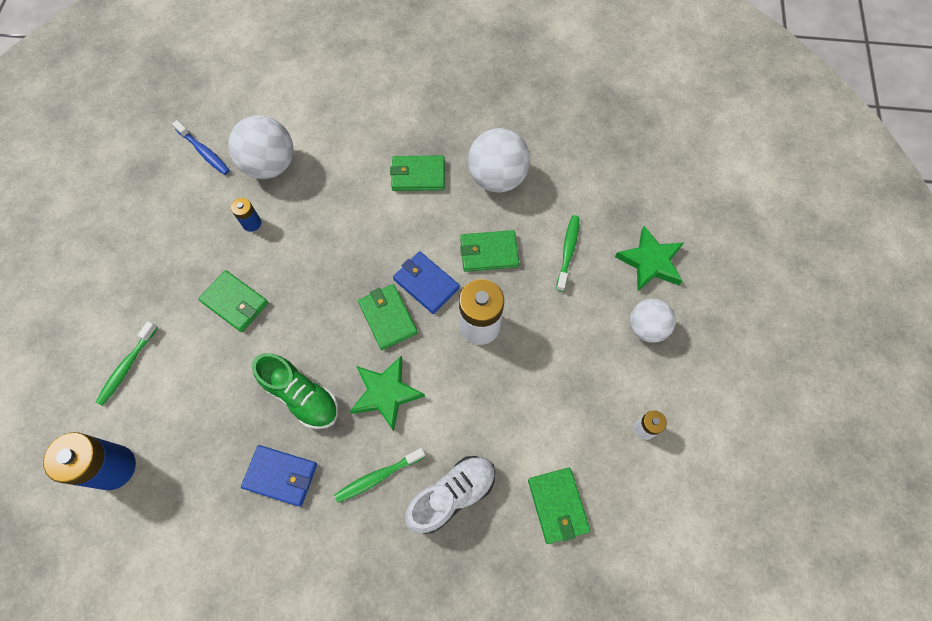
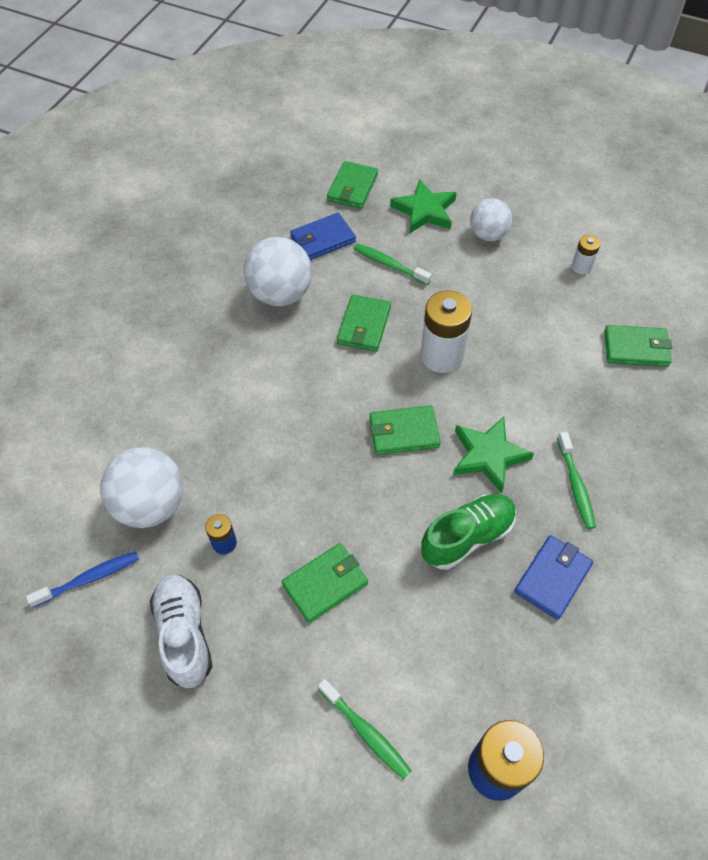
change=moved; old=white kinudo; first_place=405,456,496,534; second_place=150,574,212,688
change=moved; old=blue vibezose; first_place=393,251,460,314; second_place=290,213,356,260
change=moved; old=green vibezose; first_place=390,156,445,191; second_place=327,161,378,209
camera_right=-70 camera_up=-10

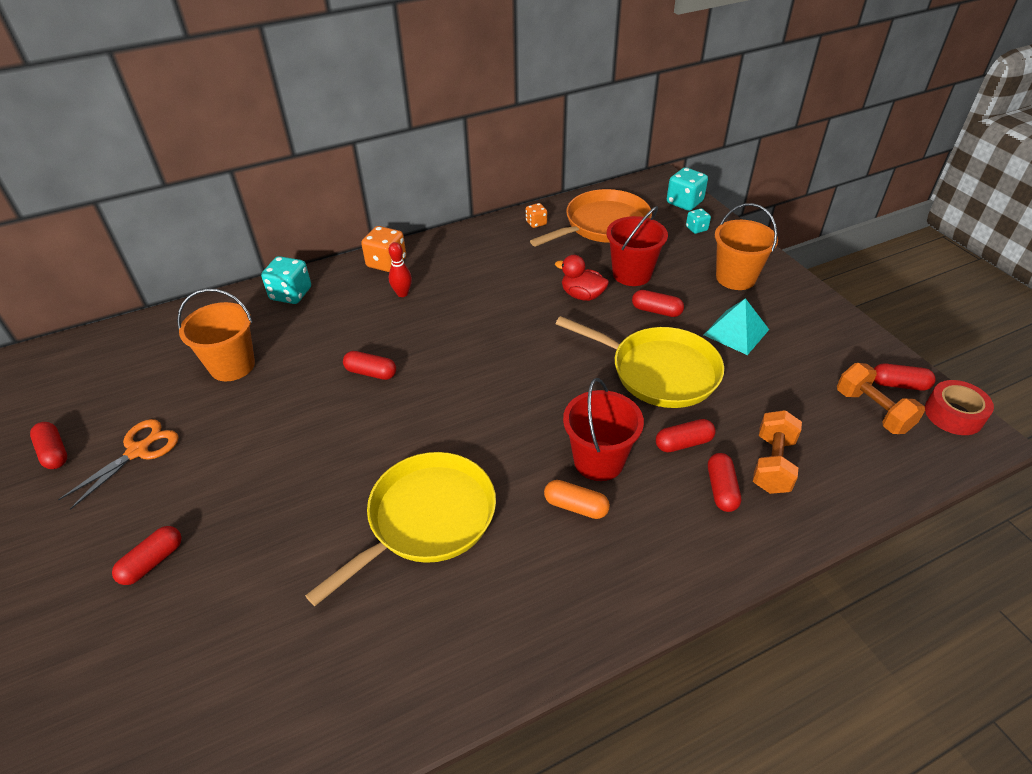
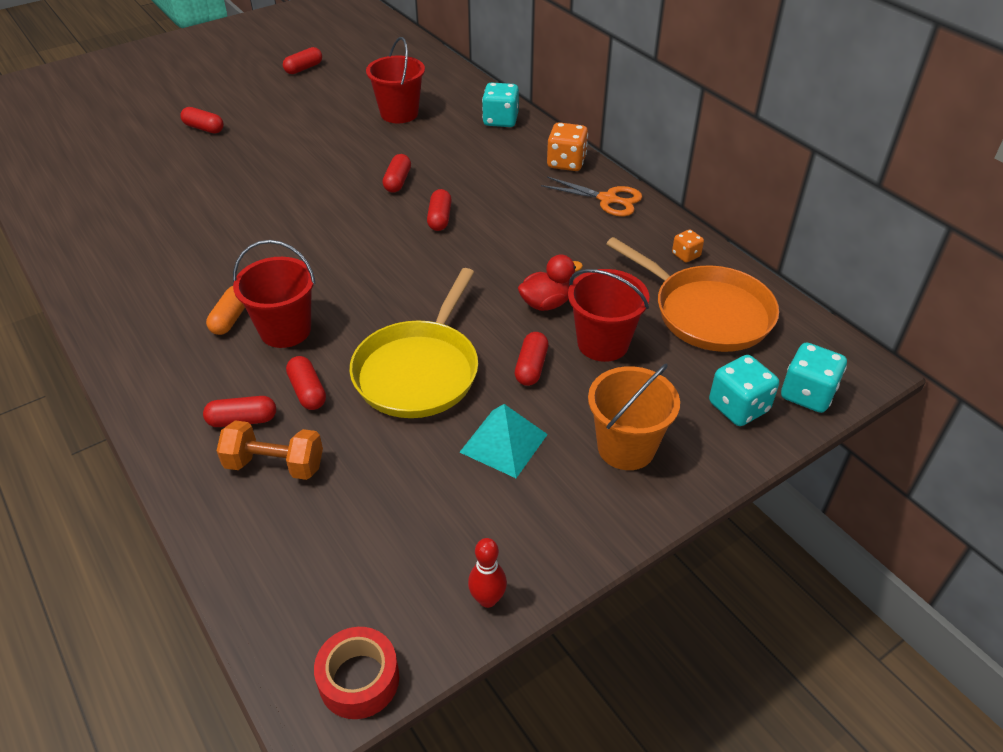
change=recoloured; old=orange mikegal; new=red mikegal; first_place=177,288,255,381; second_place=366,37,425,123
change=moved; old=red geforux; first_place=874,364,936,390; second_place=427,189,452,231
change=moved; old=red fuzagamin; first_place=389,242,412,297; second_place=468,538,507,608
change=turned; old=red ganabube; first_place=555,255,609,301; second_place=518,255,583,311; degrees=45
change=moved; old=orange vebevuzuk; first_place=58,419,179,510; second_place=541,177,642,216
change=resized; old=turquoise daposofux; first_place=686,208,711,234; second_place=709,355,779,426; factor=1.76
change=removed; old=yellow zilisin; first_place=305,452,496,606
change=removed; old=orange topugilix; first_place=837,363,925,434
camera_right=80 camera_up=0

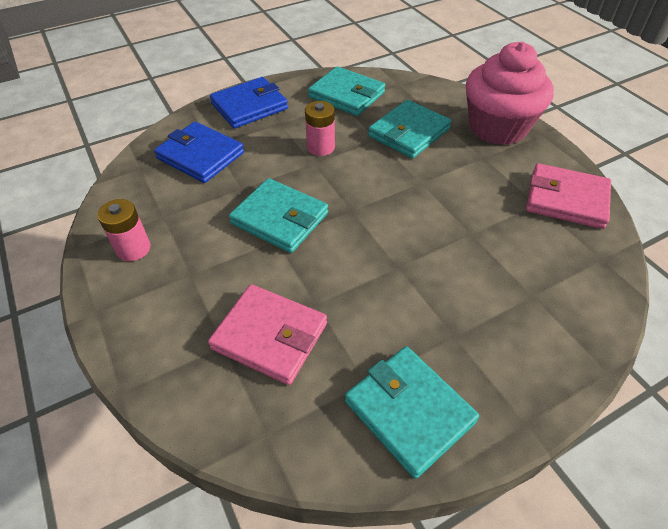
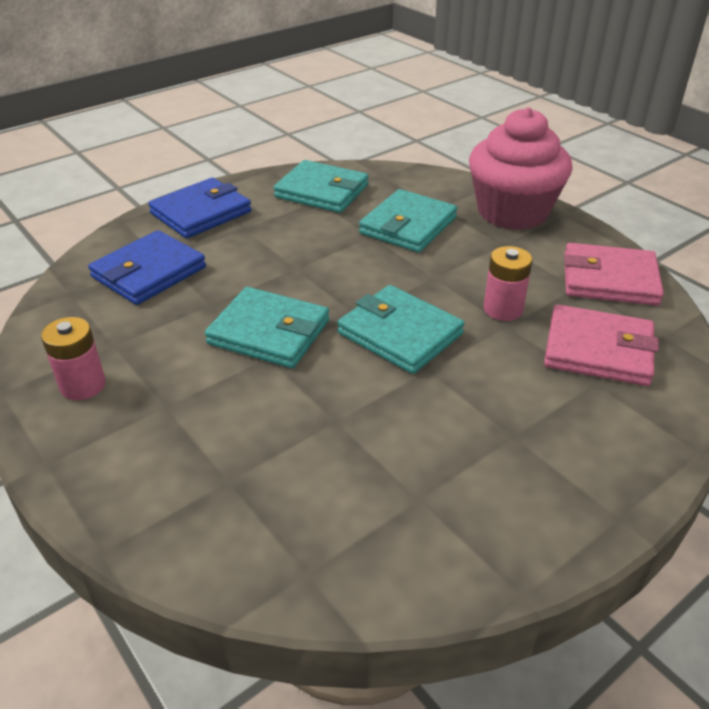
change=turned; old=blue vibezose; first_place=154,122,244,183; second_place=88,230,206,305; degrees=-75
change=moved; old=turquoise vibezose; first_place=345,346,479,479; second_place=337,285,465,374
change=moved; old=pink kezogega; first_place=305,101,335,156; second_place=484,246,533,321
change=moved; old=pink vibezose; first_place=208,284,327,385; second_place=544,304,659,386
camera_right=-10 camera_up=-10

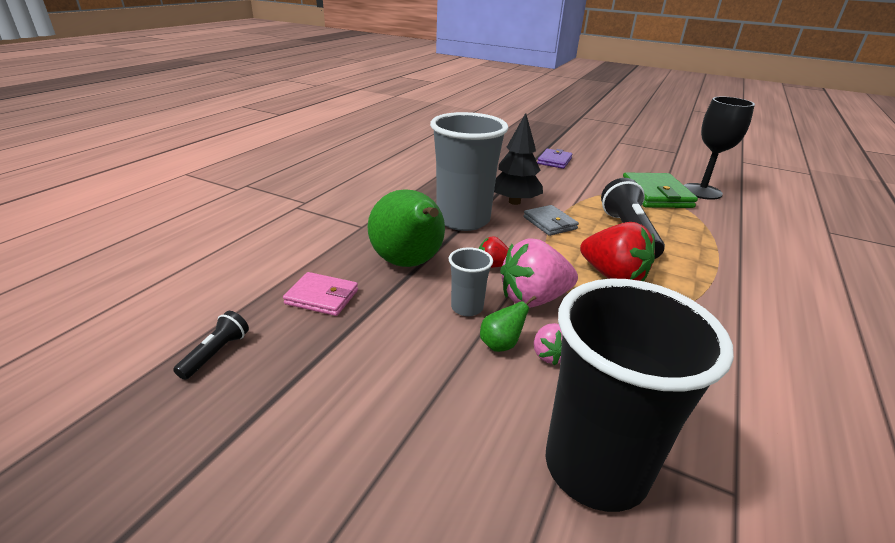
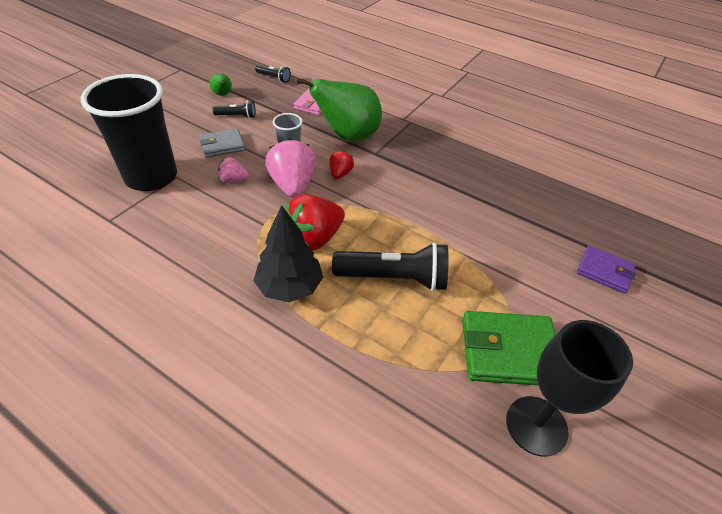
change=moved; old=grey vibezose; first_place=523,205,579,236; second_place=200,129,245,157
change=moved; old=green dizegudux; first_place=480,296,536,352; second_place=210,73,232,96
change=added; new=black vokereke; second_place=213,100,256,118
change=moved; old=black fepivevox; first_place=494,113,543,205; second_place=254,205,323,302
change=removed; old=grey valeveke; first_place=430,112,508,231
camera_right=95 camera_up=15

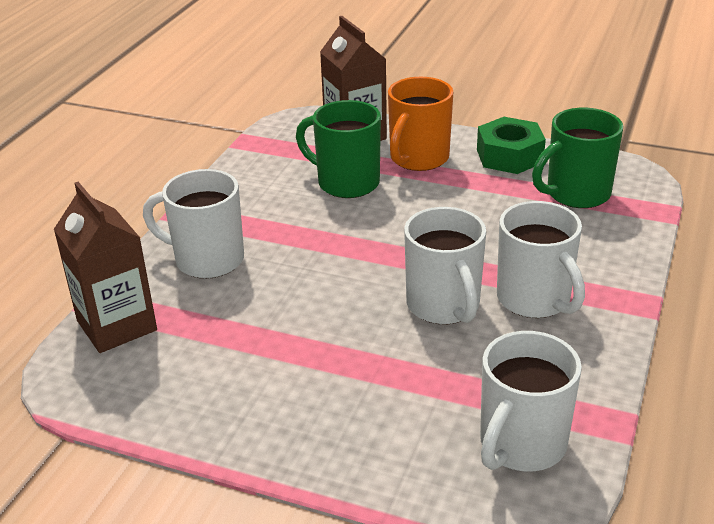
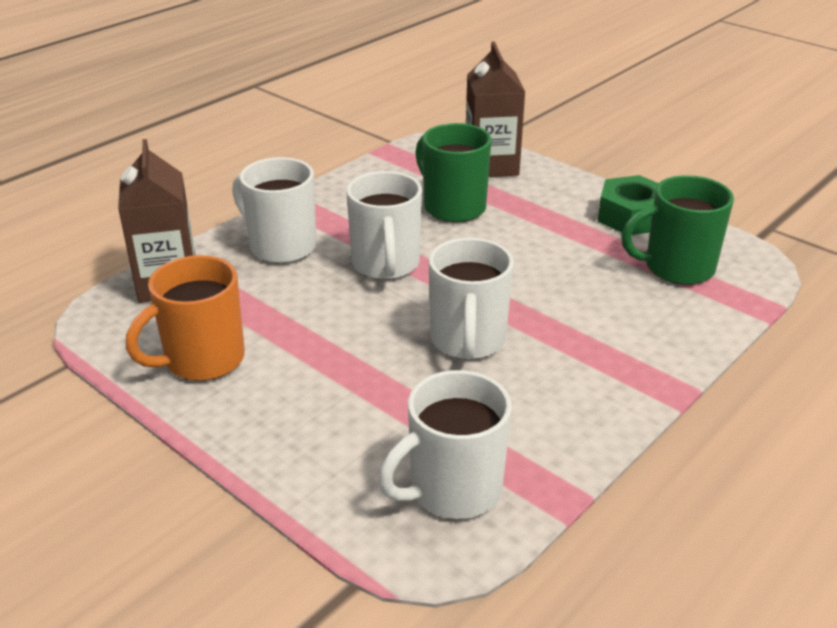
change=moved; old=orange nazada; first_place=388,77,453,171; second_place=126,255,245,381
change=moved; old=white nazada; first_place=497,201,585,318; second_place=346,171,422,280
camera_right=20 camera_up=0

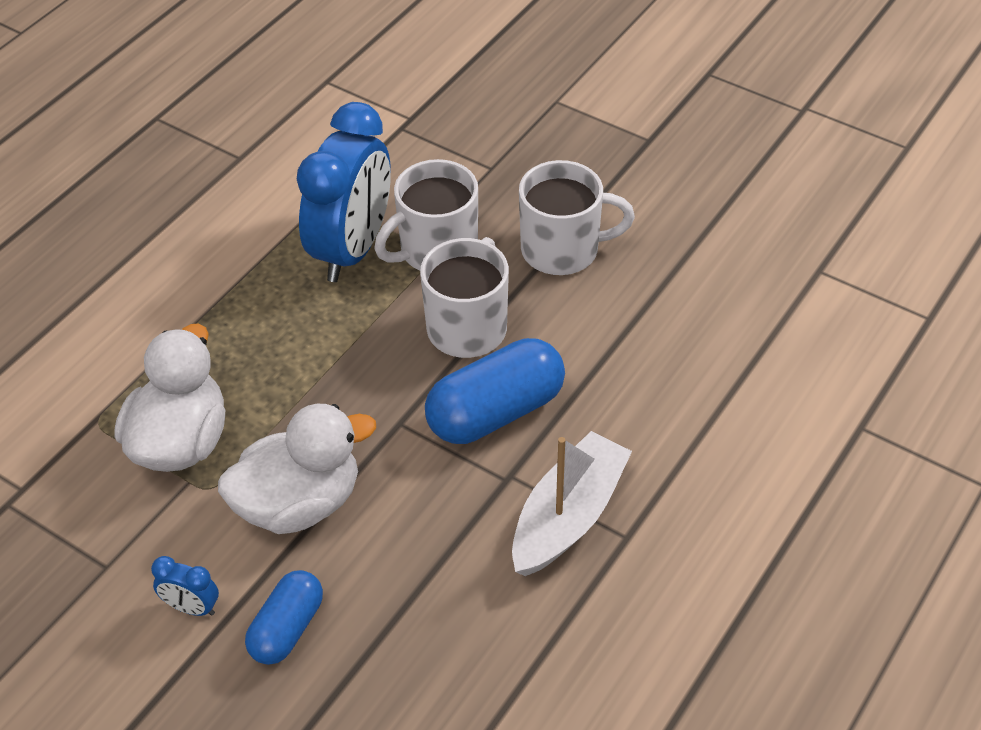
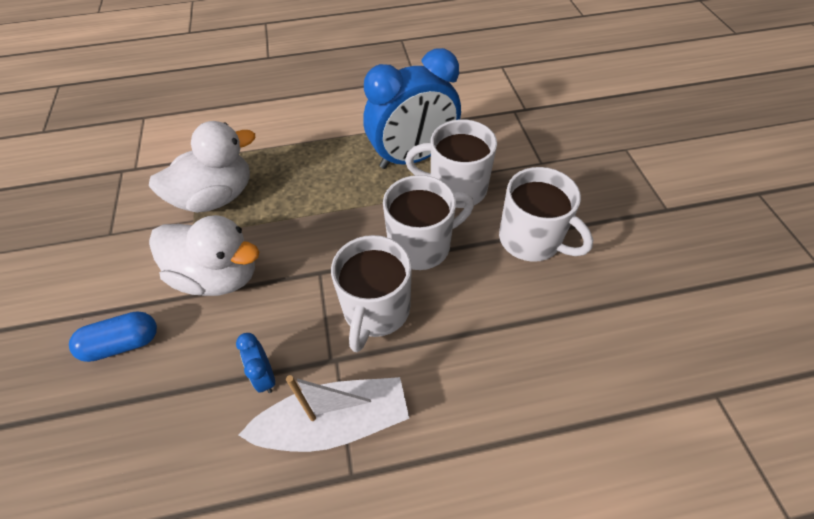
change=moved; old=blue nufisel; first_place=151,556,219,616; second_place=236,333,275,393
change=replaced; old=blue geforux; new=white nazada; first_place=425,338,565,444; second_place=331,235,412,352
camera_right=45 camera_up=5

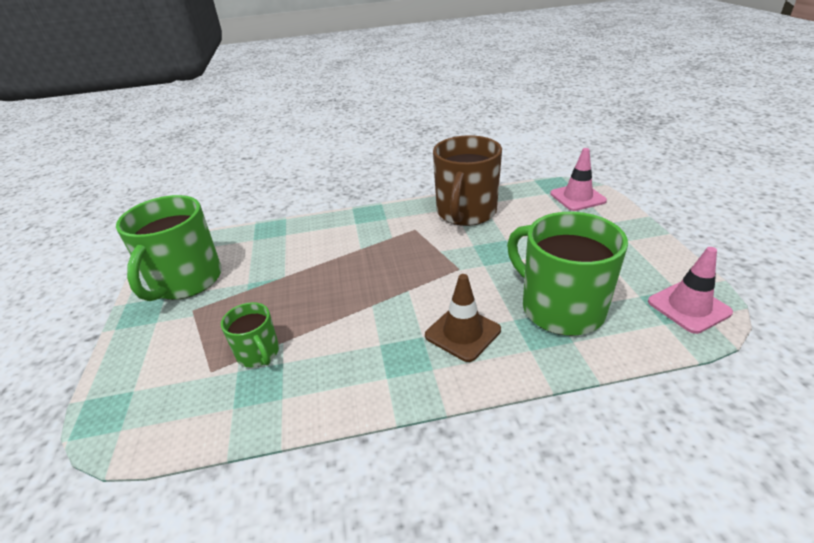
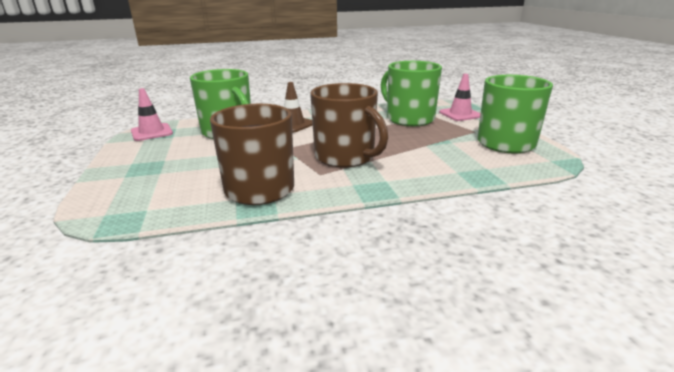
change=added; new=brown nazada; second_place=310,83,388,168
change=resized; old=green nazada; first_place=221,302,279,368; second_place=381,61,442,126; factor=1.95
change=moved; old=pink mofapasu; first_place=550,148,607,211; second_place=439,74,481,121
camera_right=175 camera_up=-10

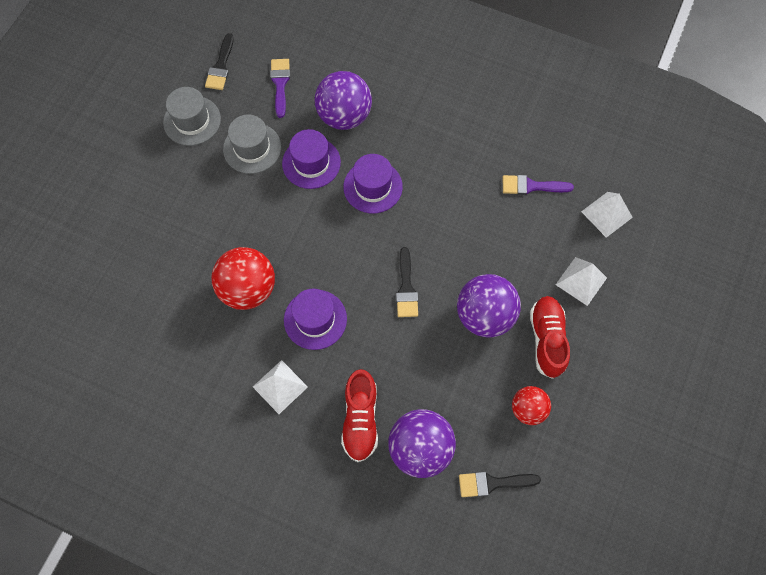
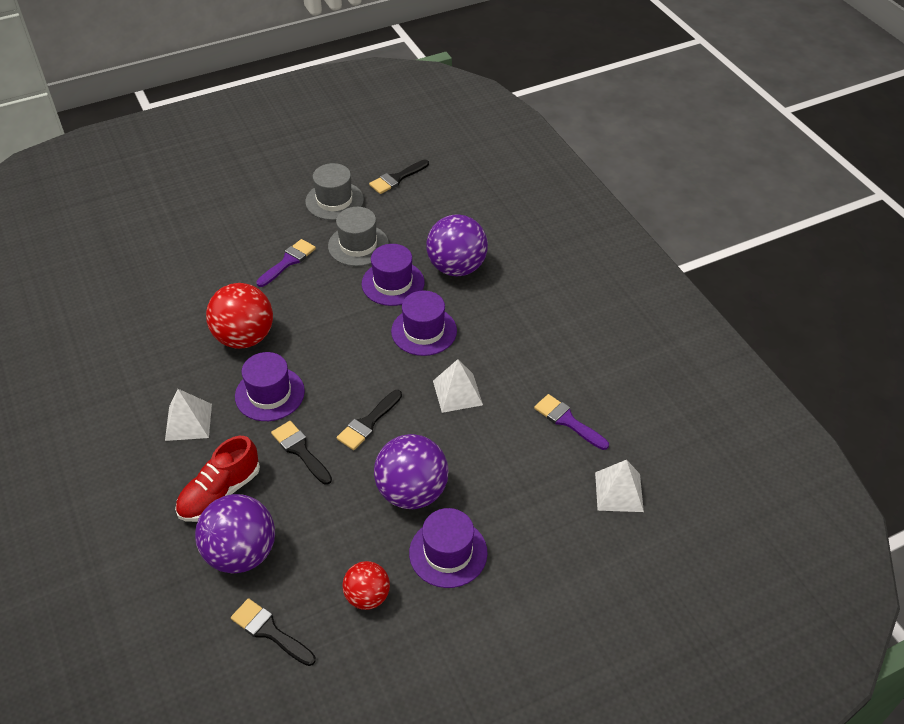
change=moved; old=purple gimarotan; first_place=270,59,290,118; second_place=256,239,316,287
change=added; new=black gimarotan; second_place=271,421,332,485
change=replaced; old=red kinudo; new=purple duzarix; first_place=530,296,570,379; second_place=409,508,488,588
change=moved; old=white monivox; first_place=556,257,607,306; second_place=433,359,483,413
camera_right=40 camera_up=-20

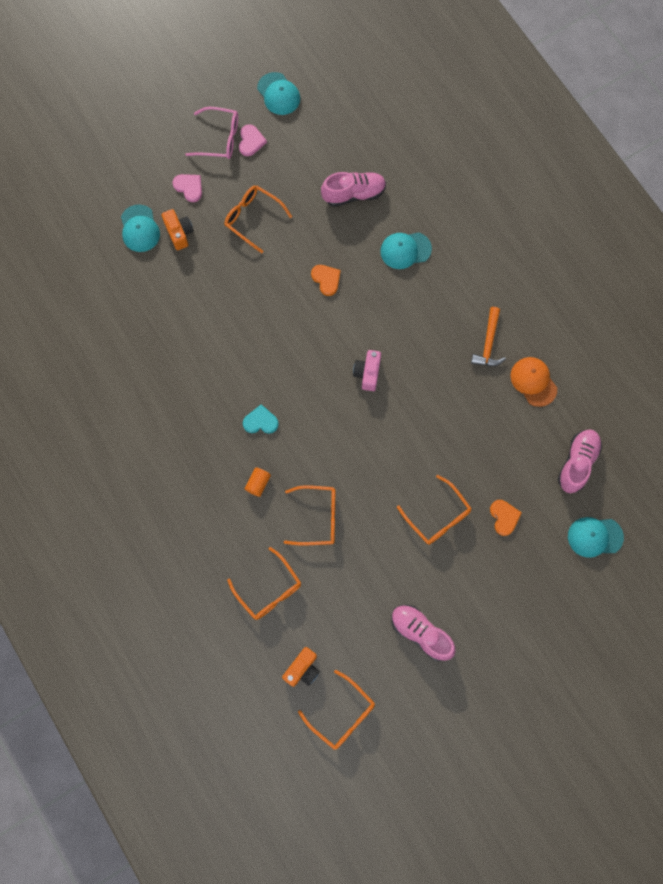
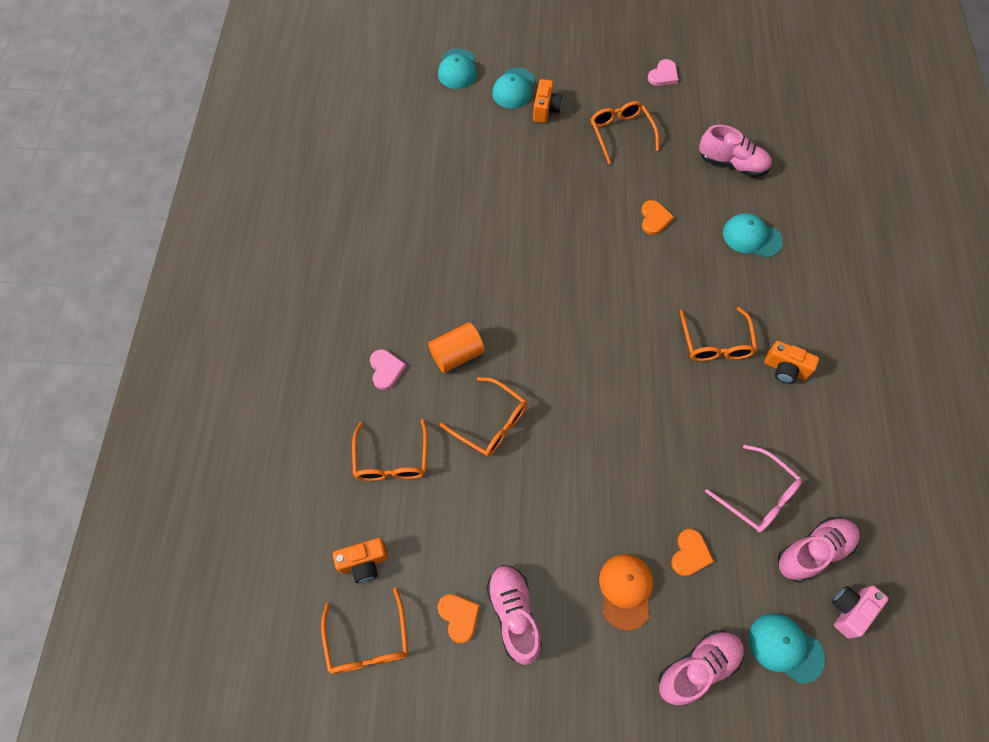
change=moved; old=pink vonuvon; first_place=173,174,202,202; second_place=370,349,407,390
change=resized; old=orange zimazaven; first_place=245,467,271,497; second_place=428,322,485,373; factor=1.62
change=added; new=orange vonuvon; second_place=437,594,480,643
change=moved; old=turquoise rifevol; first_place=257,72,300,115; second_place=438,48,477,89
change=moved; old=orange rifevol; first_place=510,357,557,407; second_place=599,554,653,630
change=added; new=pink kinudo; second_place=658,630,744,706
change=moved; old=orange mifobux; first_place=397,475,472,545; second_place=680,307,757,361
change=moved; old=pink mifobux; first_place=185,107,238,159; second_place=705,445,802,533
change=replaced; old=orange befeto; new=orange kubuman; first_place=471,307,506,367; second_place=765,341,819,384
change=moved; old=pink kubuman; first_place=353,350,381,391; second_place=832,586,888,639
change=removed; old=turquoise vonuvon; first_place=243,404,279,434
camera_right=35 camera_up=-10

